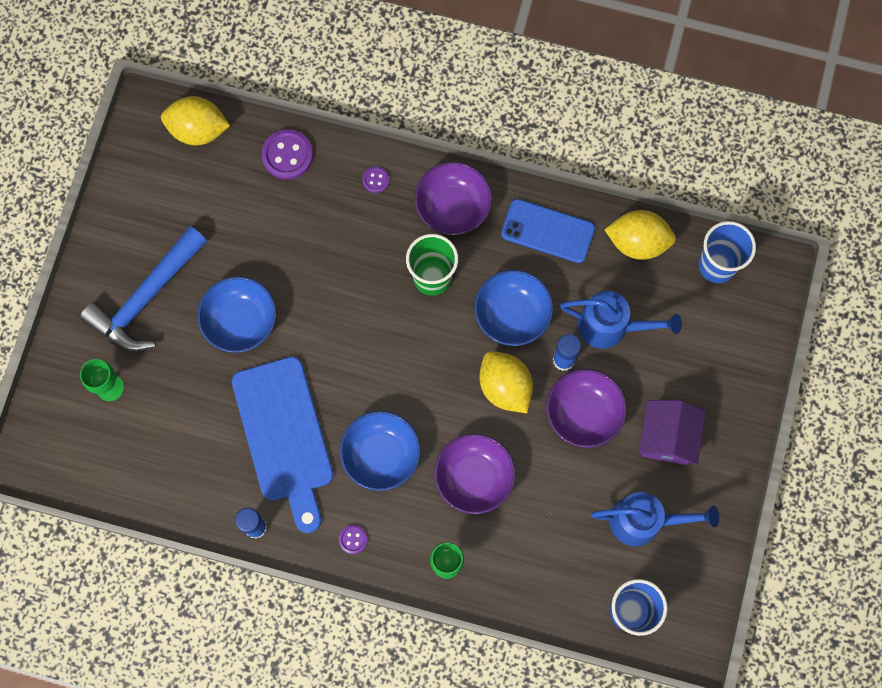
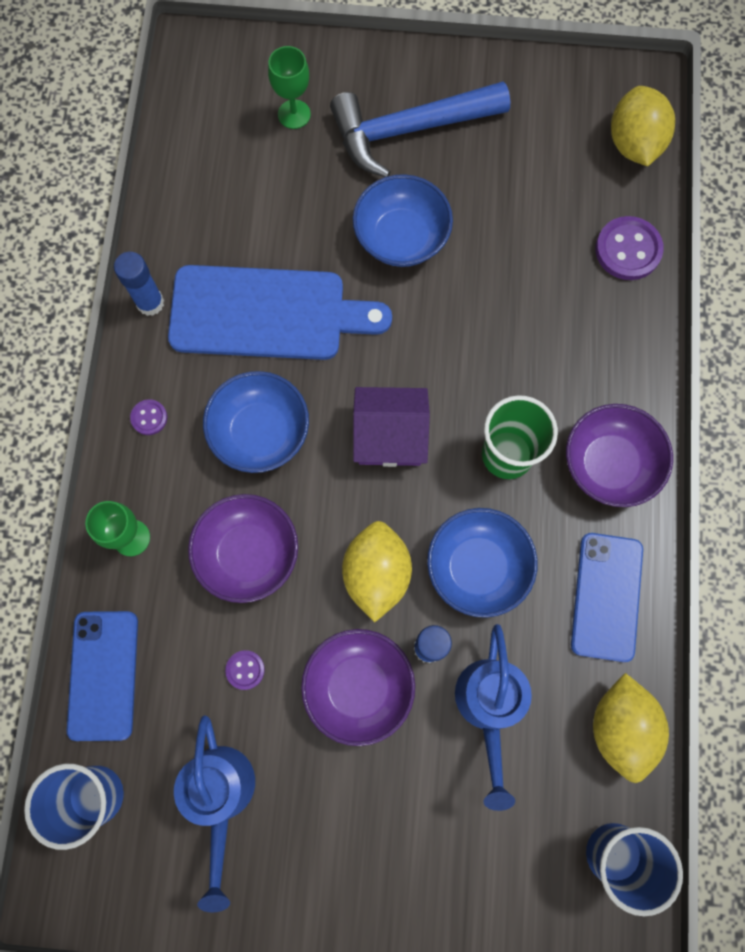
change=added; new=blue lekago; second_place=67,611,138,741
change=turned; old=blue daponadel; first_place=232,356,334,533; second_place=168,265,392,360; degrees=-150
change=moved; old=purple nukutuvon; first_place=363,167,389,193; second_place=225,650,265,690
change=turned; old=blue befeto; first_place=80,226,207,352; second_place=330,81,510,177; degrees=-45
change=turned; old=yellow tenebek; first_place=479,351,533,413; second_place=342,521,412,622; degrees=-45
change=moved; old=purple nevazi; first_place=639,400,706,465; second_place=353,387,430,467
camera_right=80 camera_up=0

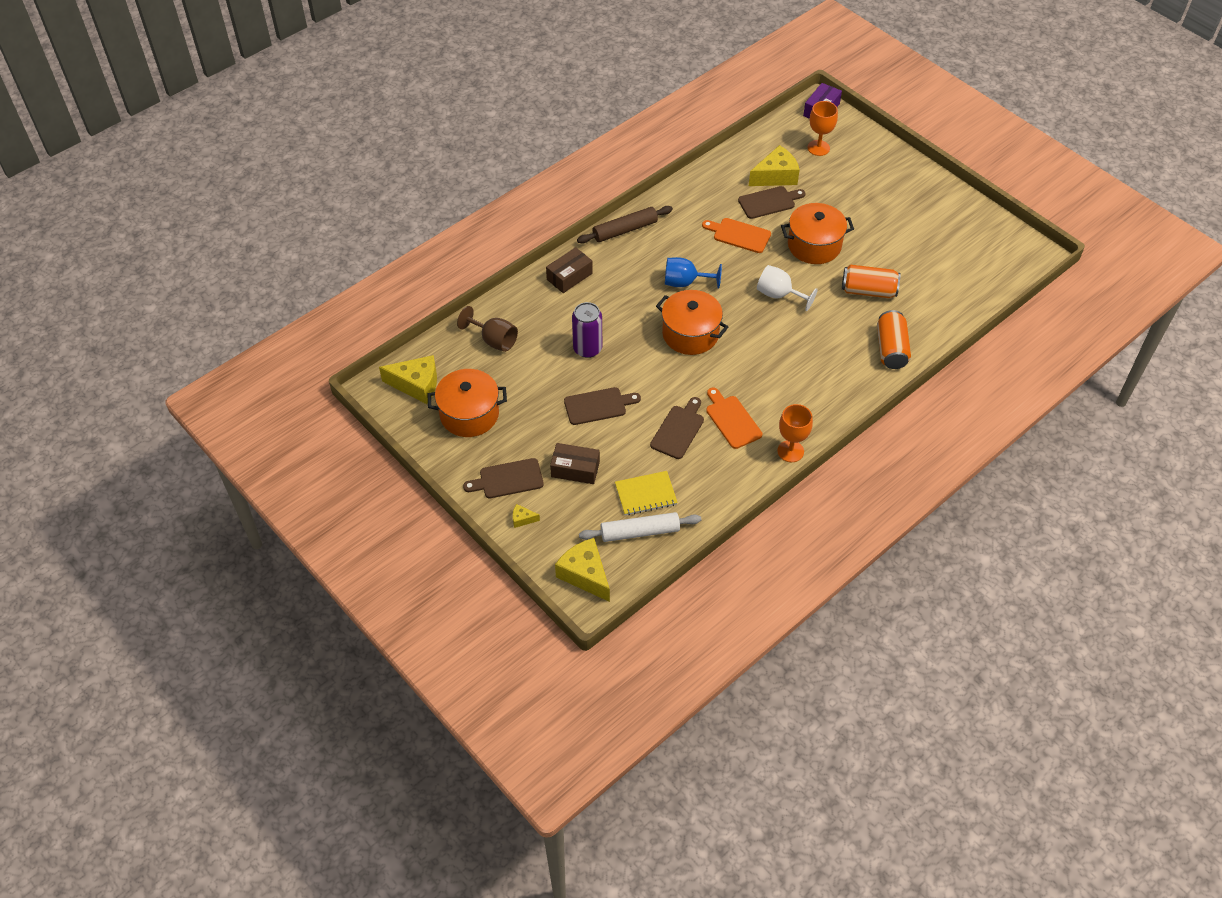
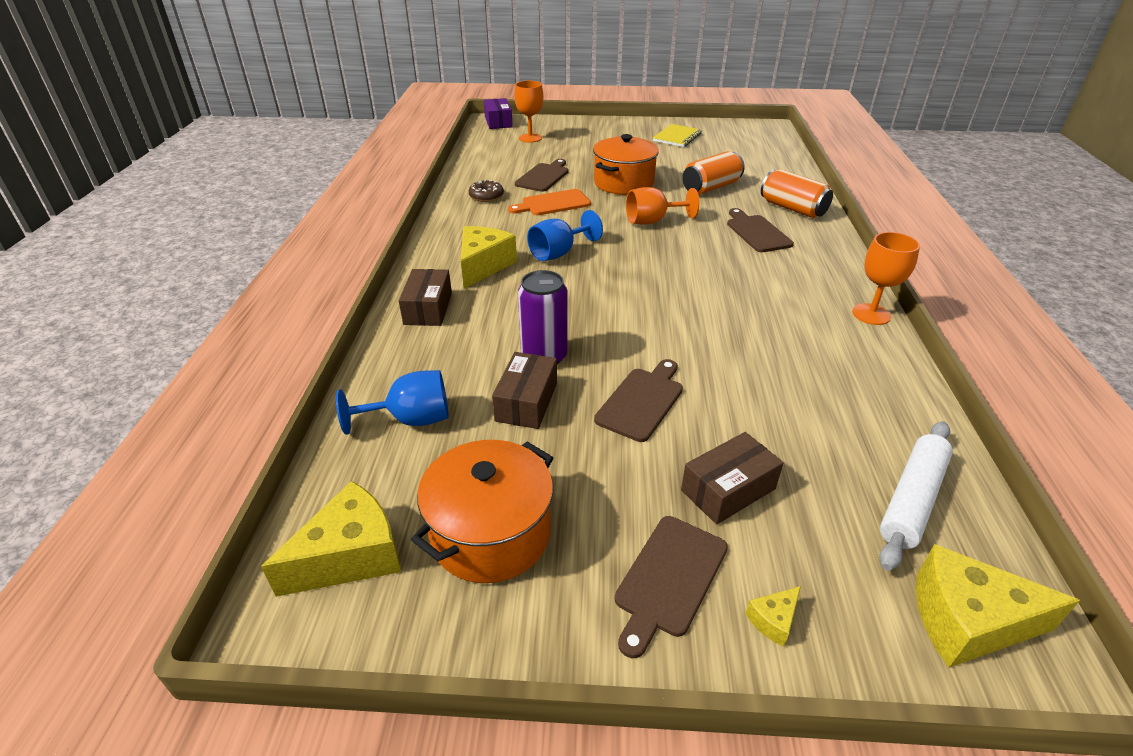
change=recoloured; old=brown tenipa; new=blue tenipa; first_place=457,306,518,352; second_place=336,370,449,435
change=moved; old=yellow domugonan; first_place=749,145,800,186; second_place=461,226,517,289
change=added; new=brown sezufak; second_place=469,180,504,202
change=added; new=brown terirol; second_place=492,352,557,429
change=recoloured; old=white tenipa; new=orange tenipa; first_place=757,265,818,311; second_place=626,187,700,225
change=moved; old=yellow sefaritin; first_place=615,471,678,515; second_place=653,124,702,147
change=moved; old=brown daponadel; first_place=650,397,704,459; second_place=727,208,794,252
change=removed; old=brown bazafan; first_place=577,206,673,243
change=removed; old=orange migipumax; first_place=656,290,728,355
change=removed; old=orange daponadel; first_place=706,387,762,449
camera_right=-45 camera_up=-15

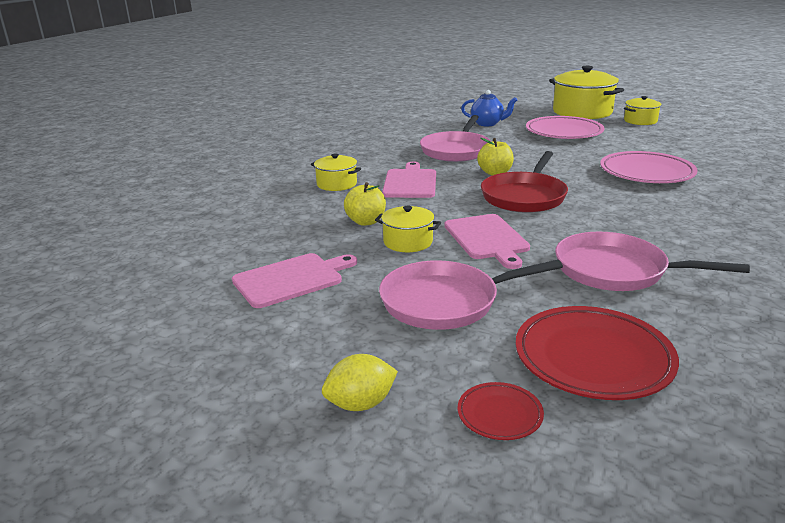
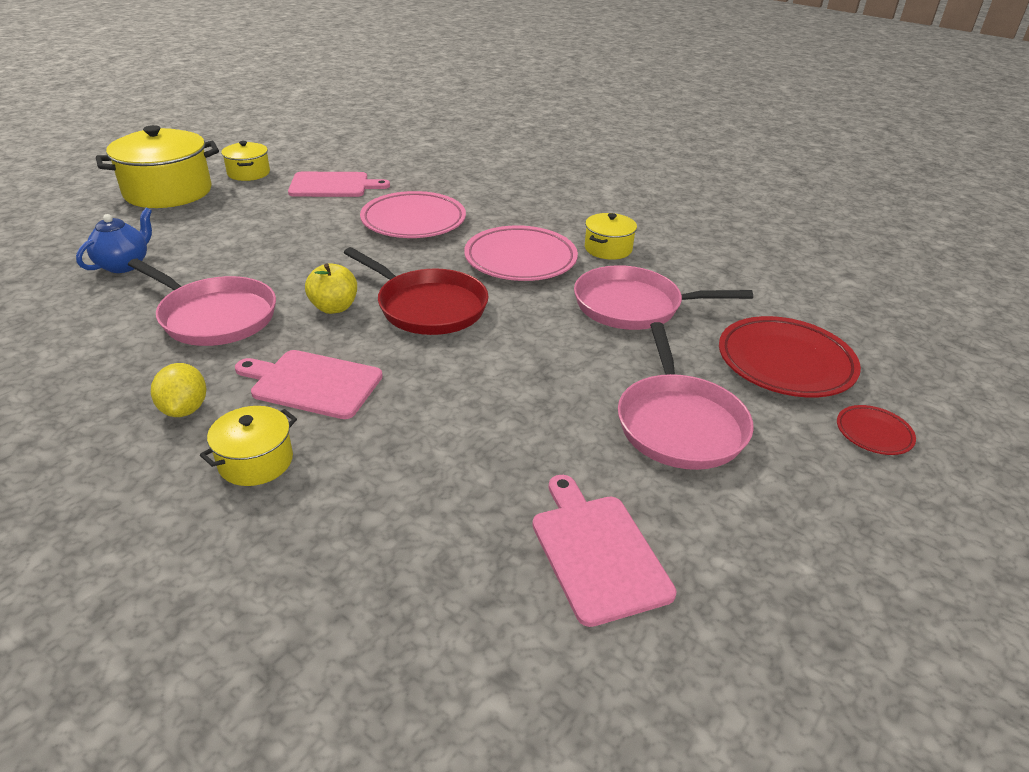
change=moved; old=yellow tenebek; first_place=322,354,398,411; second_place=151,363,206,417
change=moved; old=pink daponadel; first_place=444,214,530,269; second_place=288,172,390,197
change=moved; old=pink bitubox; first_place=526,116,604,139; second_place=464,225,578,281
change=turned; old=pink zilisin; first_place=555,232,750,291; second_place=574,265,753,330; degrees=60
change=moved; old=yellow migipumax; first_place=375,206,441,252; second_place=585,213,637,260
change=removed; old=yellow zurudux; first_place=344,182,386,226
camera_right=-80 camera_up=10

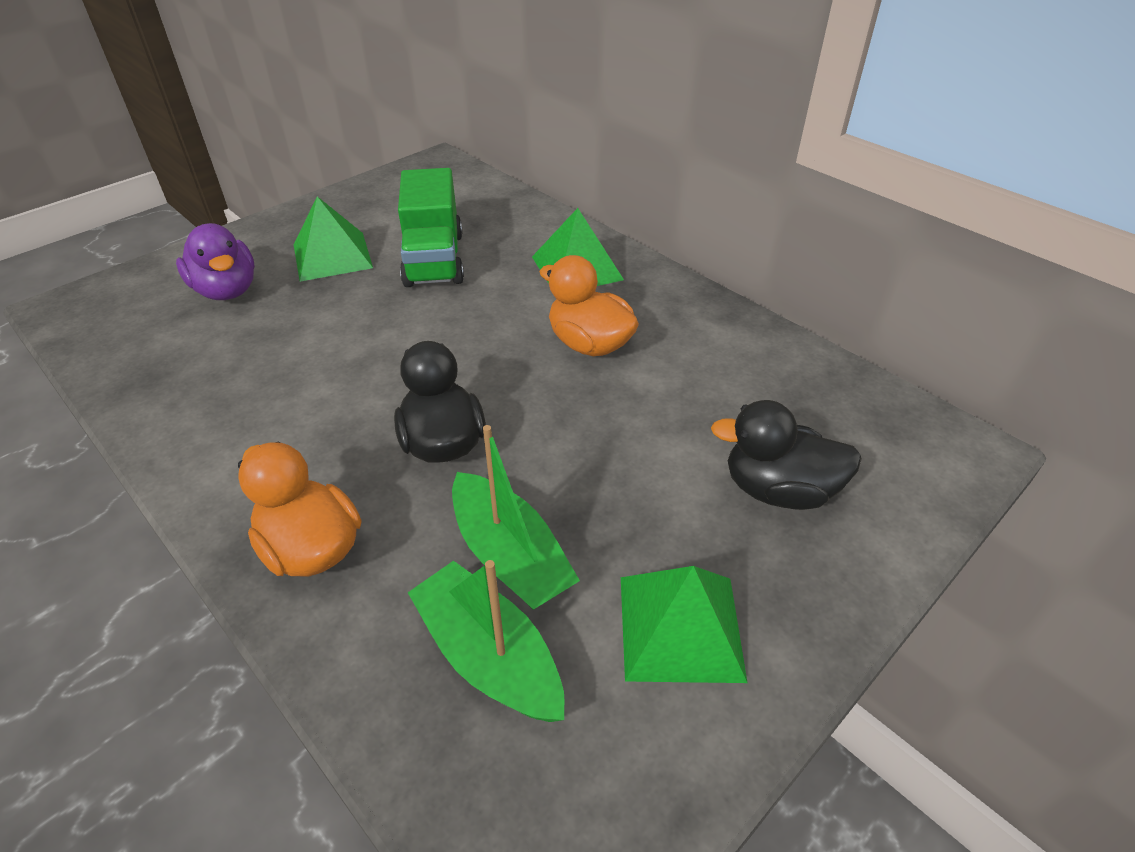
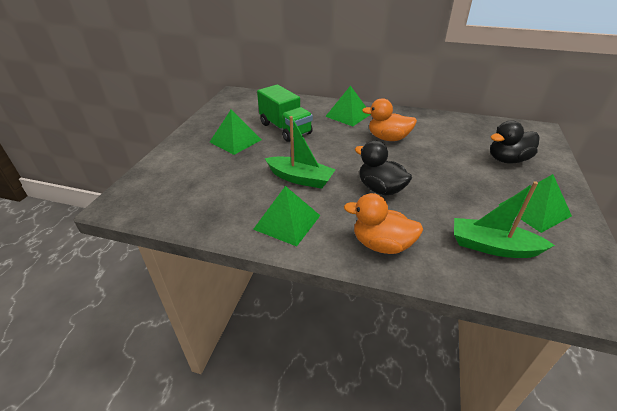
change=added; new=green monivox; second_place=253,186,320,246
change=moved; old=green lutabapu; first_place=452,425,580,610; second_place=265,116,336,189
change=removed; old=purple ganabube; first_place=176,223,255,300
camera_right=-30 camera_up=-5

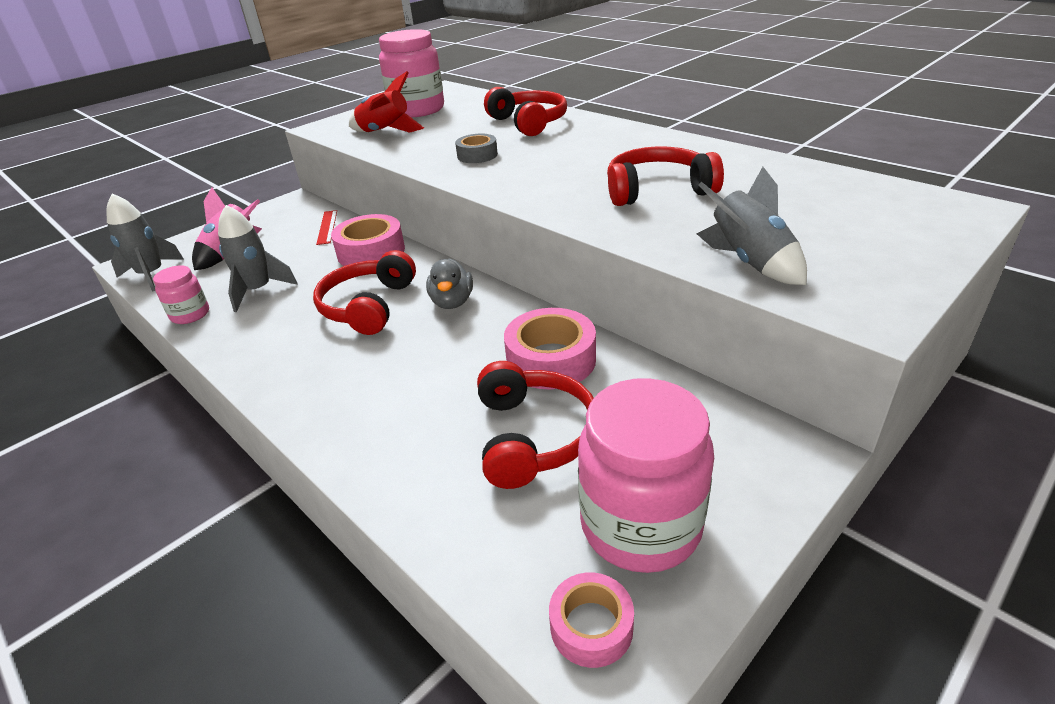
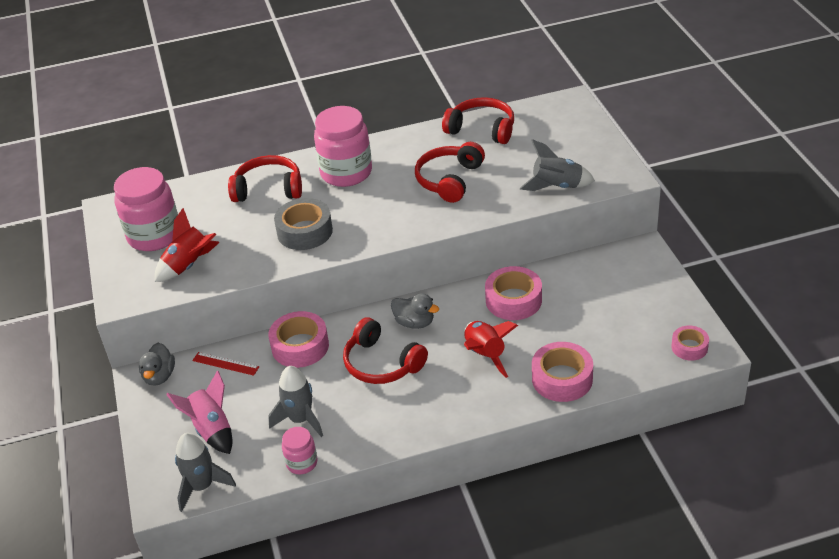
change=added; new=grey ganabube; second_place=139,343,175,386
change=resized; old=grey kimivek; first_place=455,134,498,163; second_place=274,198,333,250; factor=1.67
change=moved; old=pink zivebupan; first_place=578,378,714,573; second_place=314,106,372,187
change=moved; old=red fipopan; first_place=477,361,594,489; second_place=442,97,514,144
change=added; new=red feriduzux; second_place=464,321,518,378
change=added; new=pink kimivek; second_place=532,342,593,402
camera_right=-60 camera_up=5

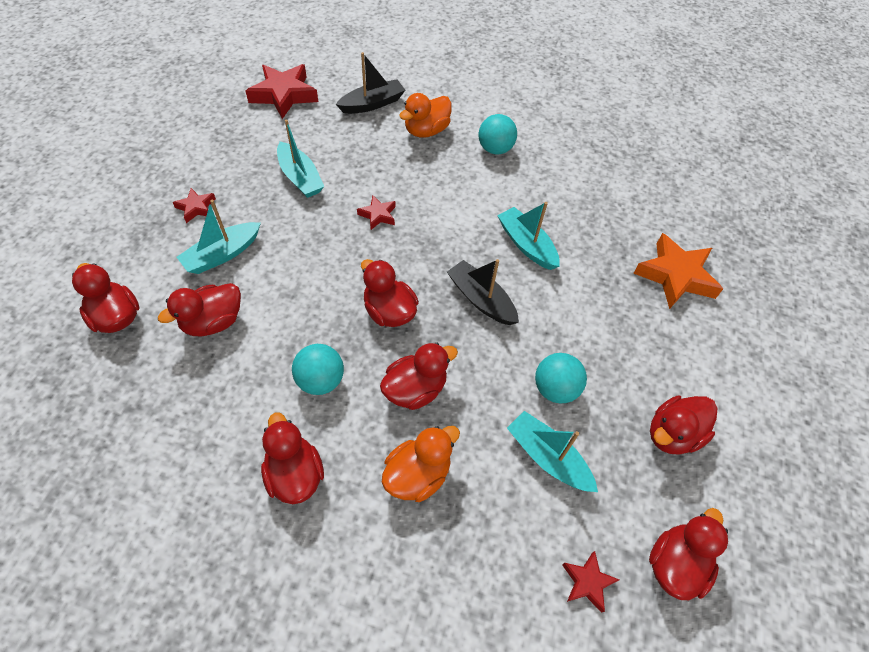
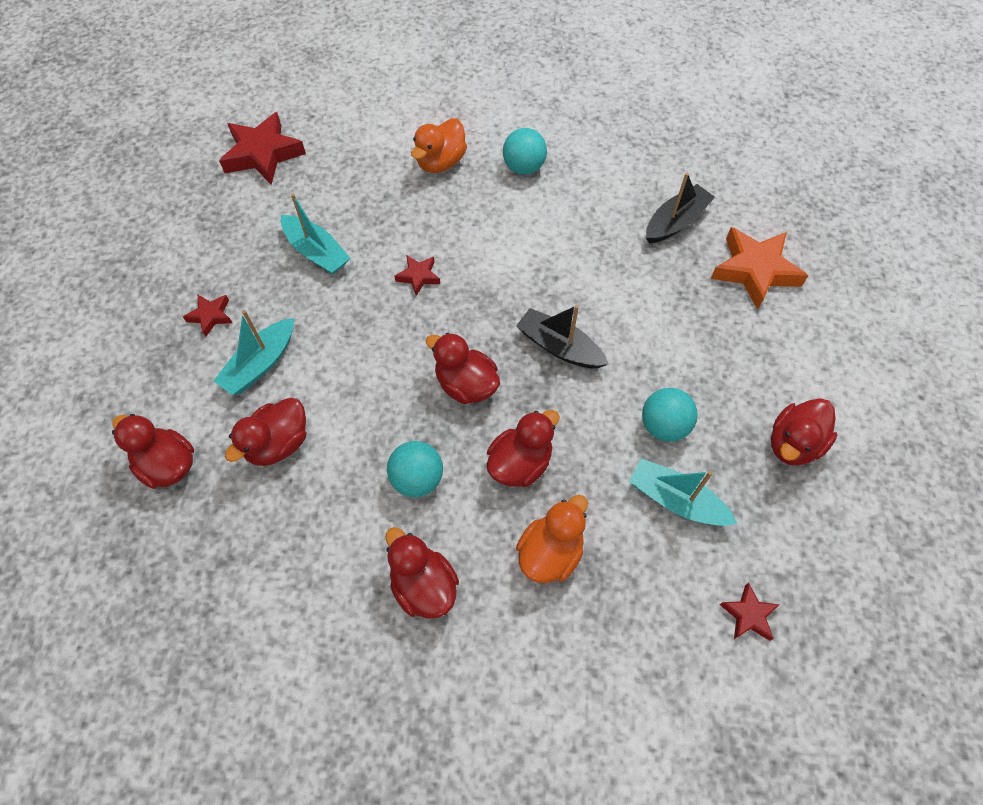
change=moved; old=black lutabapu; first_place=336,52,405,114; second_place=646,173,715,244
change=removed; old=turquoise lutabapu; first_place=497,202,560,270
change=removed; old=red ganabube; first_place=649,508,728,600
camera_right=-10 camera_up=5

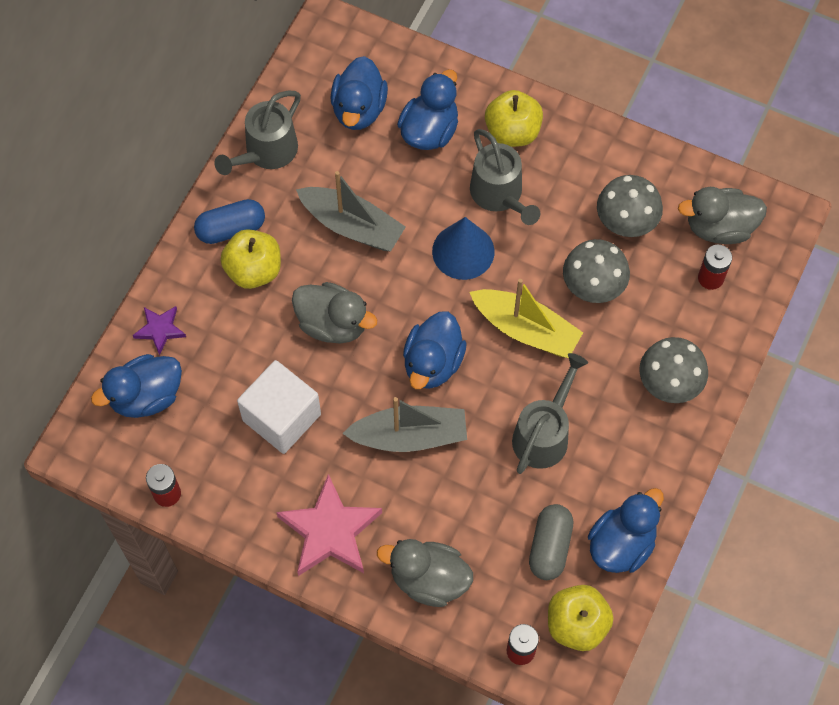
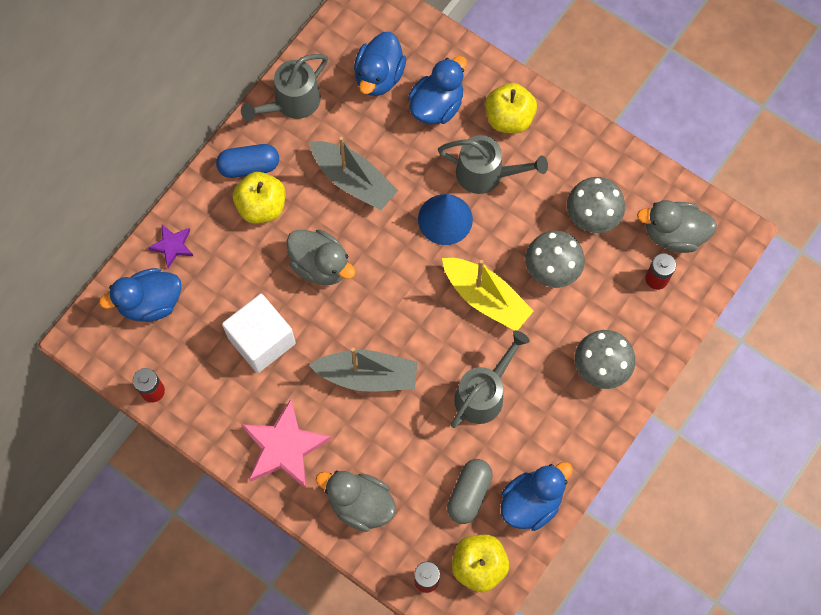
change=turned; old=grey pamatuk; first_place=470,129,540,225; second_place=438,135,548,194; degrees=-60
change=removed; old=blue ganabube; first_place=403,311,467,389
camera_right=10 camera_up=5

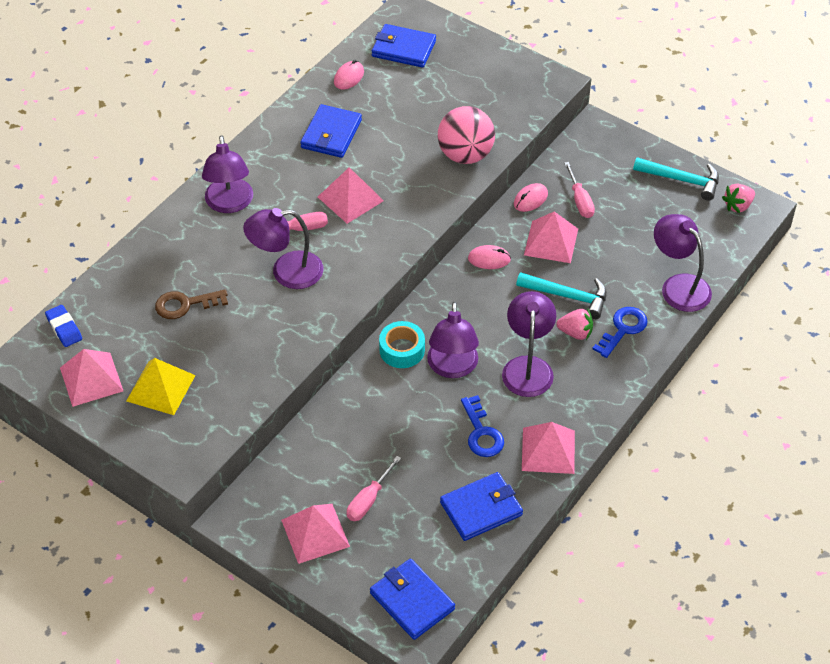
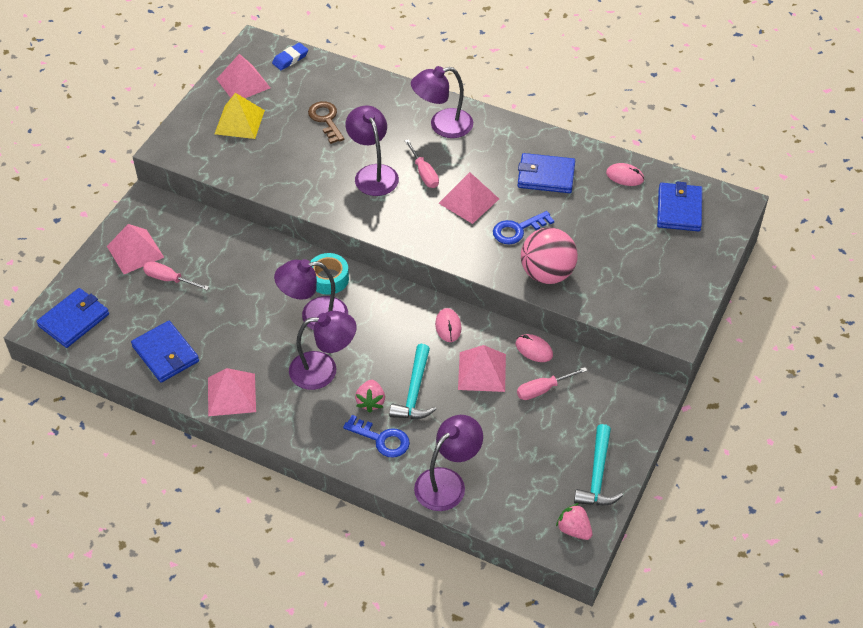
change=moved; old=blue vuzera; first_place=461,395,504,457; second_place=493,211,554,244
camera_right=80 camera_up=0

